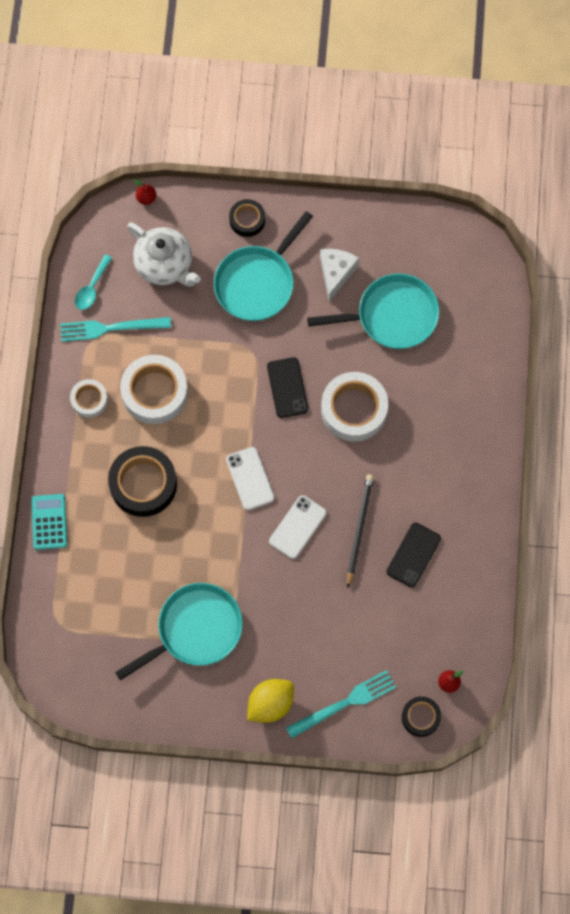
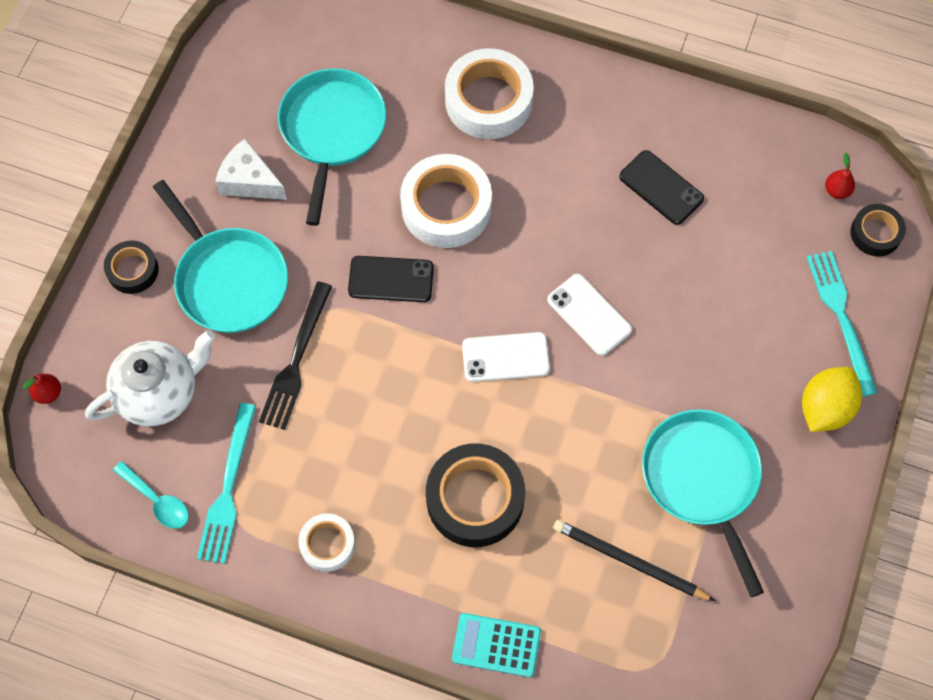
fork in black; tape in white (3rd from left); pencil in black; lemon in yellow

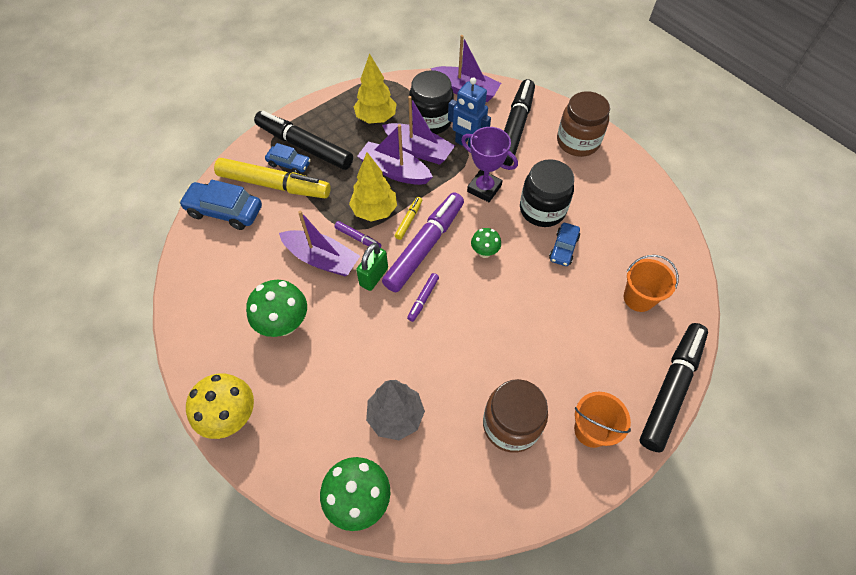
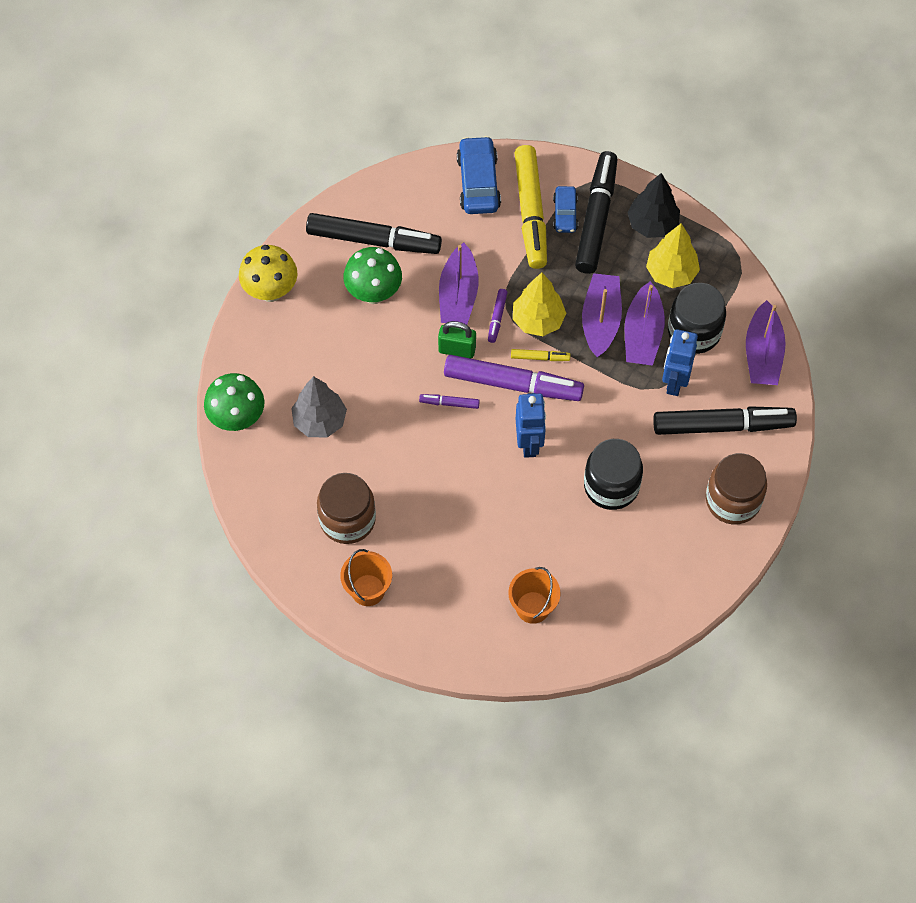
trophy in purple; car in blue (3rd from left in the first image); tree in black; marker in black (1st from left); robot in blue (1st from left)

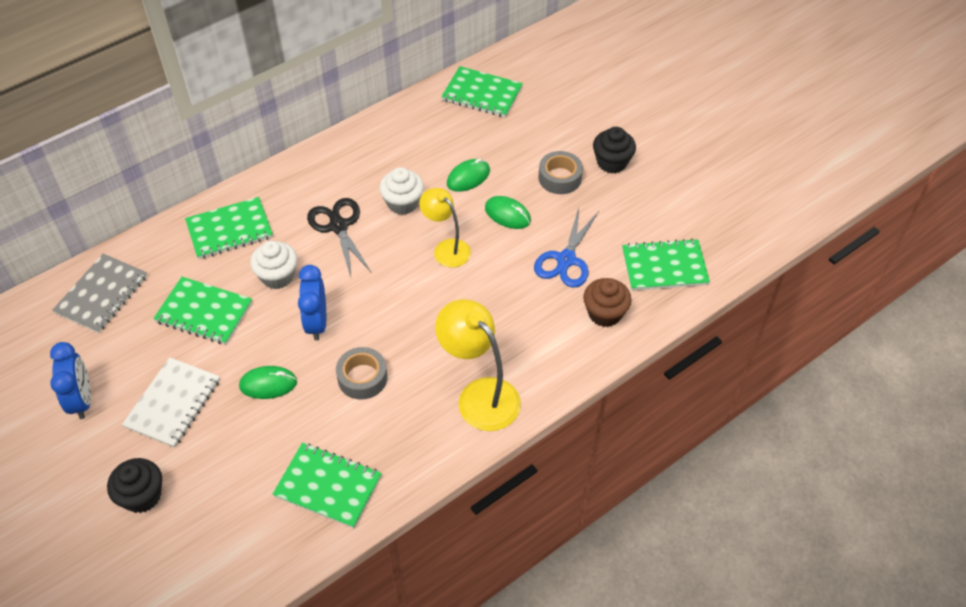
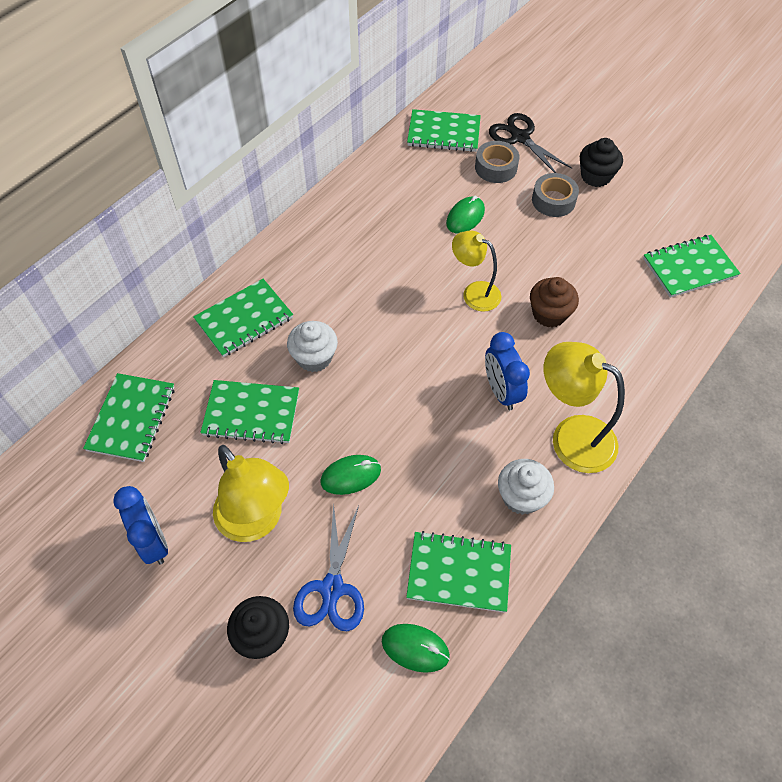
clock in blue (2nd from left); scissors in black; tape in grey (1st from left); cupcake in white (2nd from left); mouse in green (2nd from left); scissors in blue; cupcake in brown; lamp in yellow (1st from left); notebook in green (1st from left)

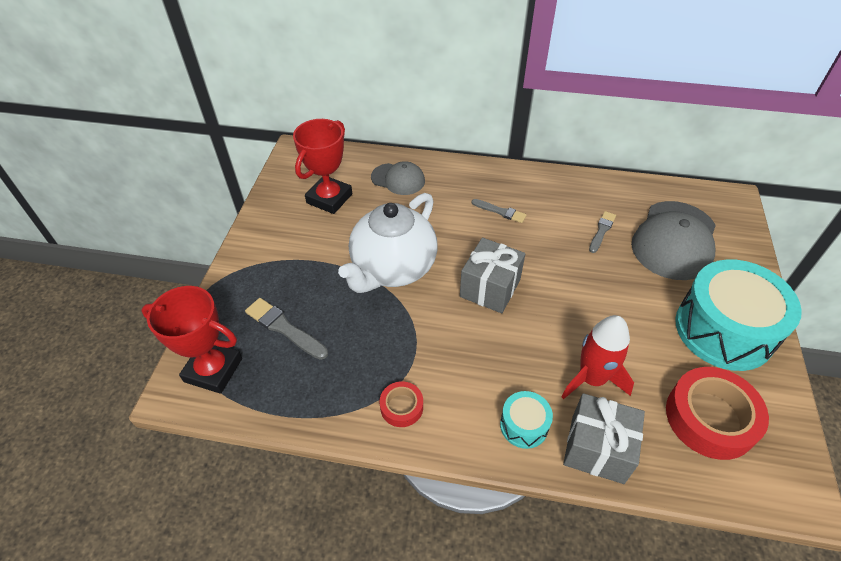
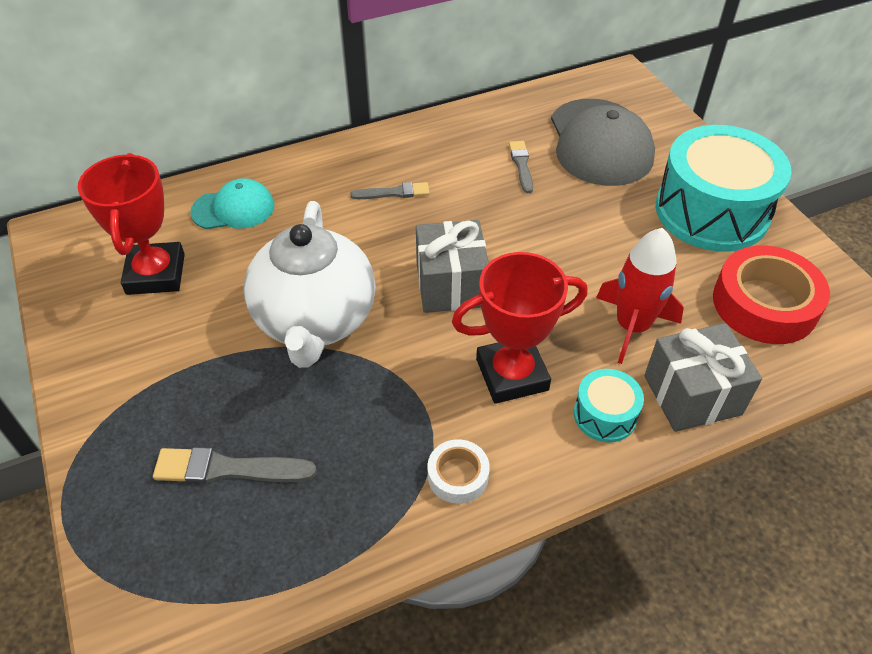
trophy in red (2nd from left); cap in turquoise; tape in white

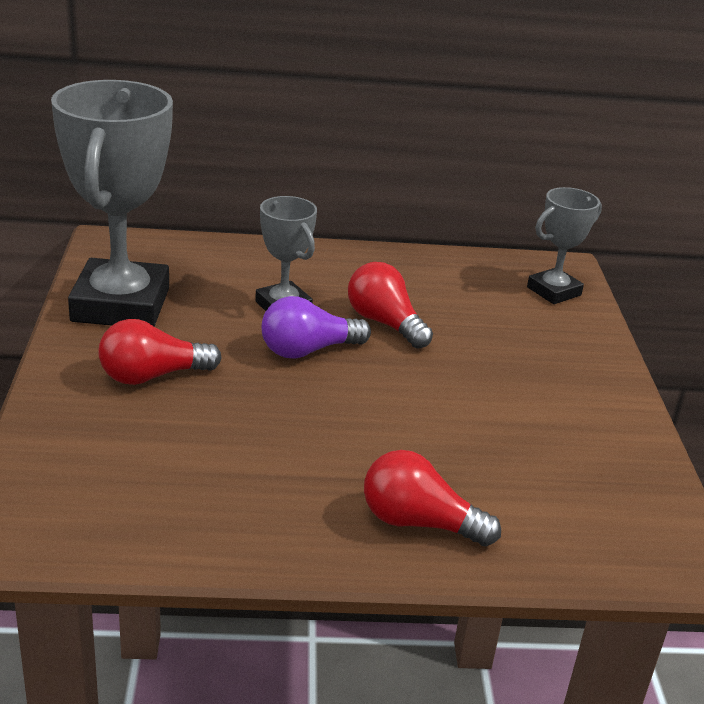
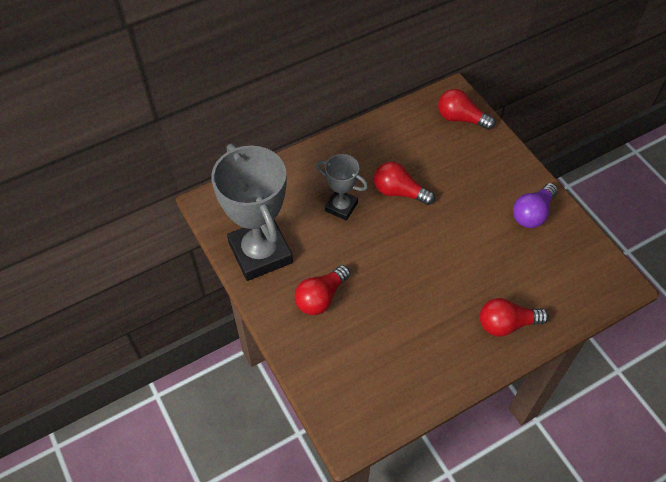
light bulb in purple; light bulb in red (3rd from left)

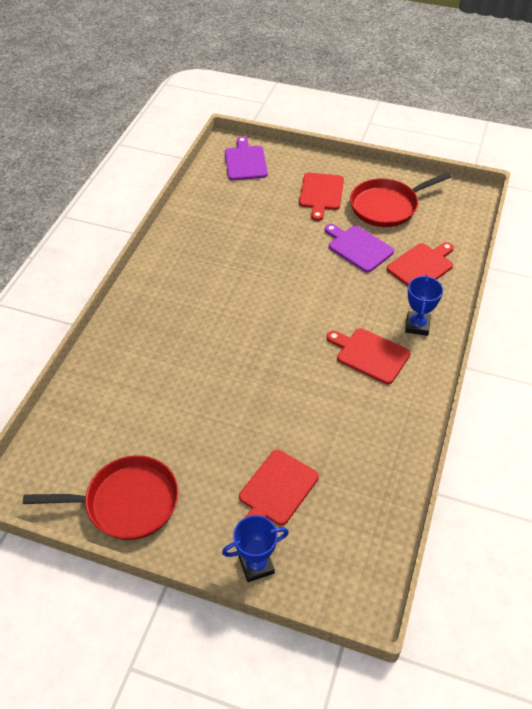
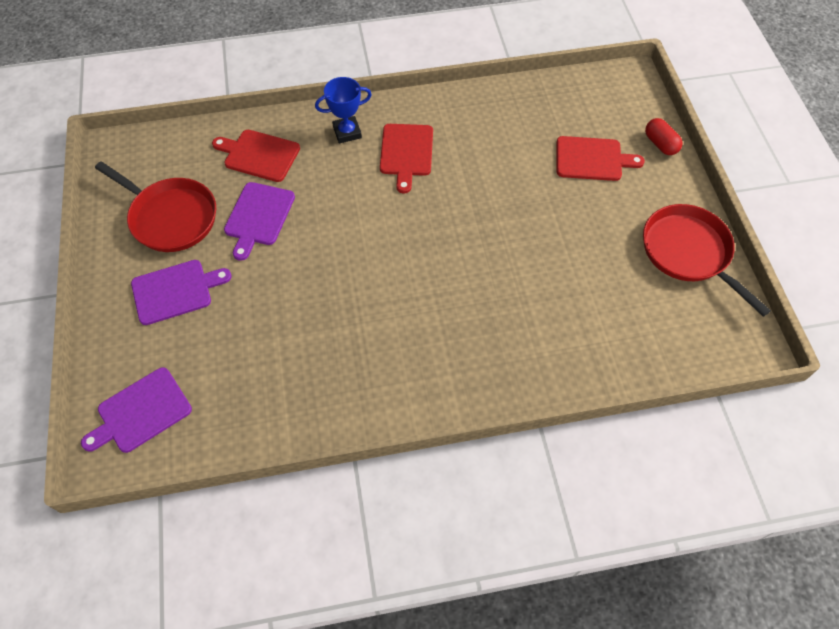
capsule in red; cutting board in purple (2nd from left)

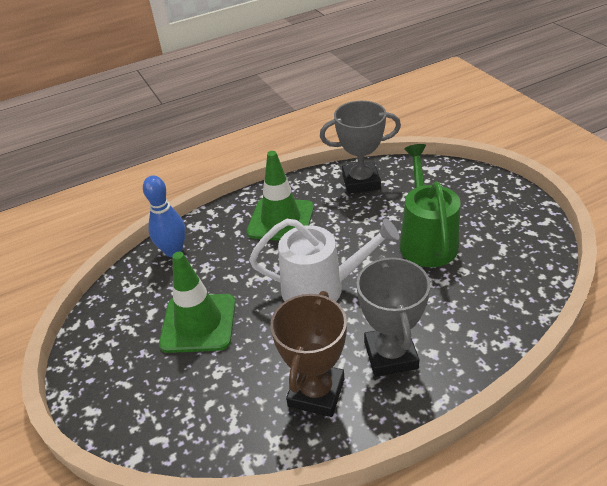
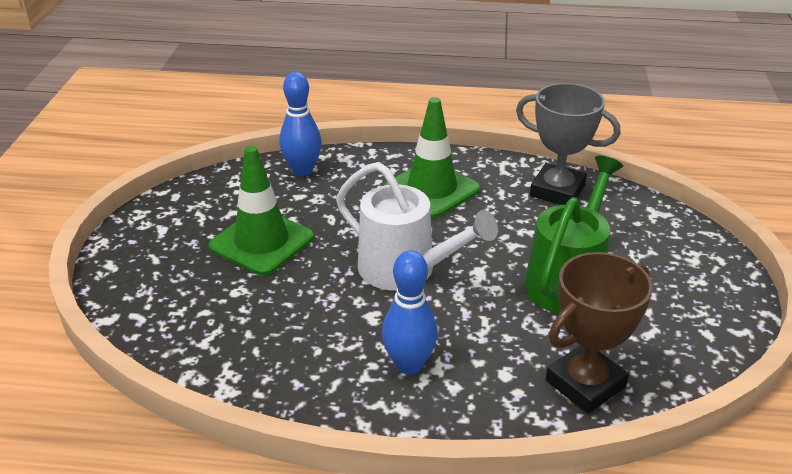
trophy in brown; bowling pin in blue (2nd from left)

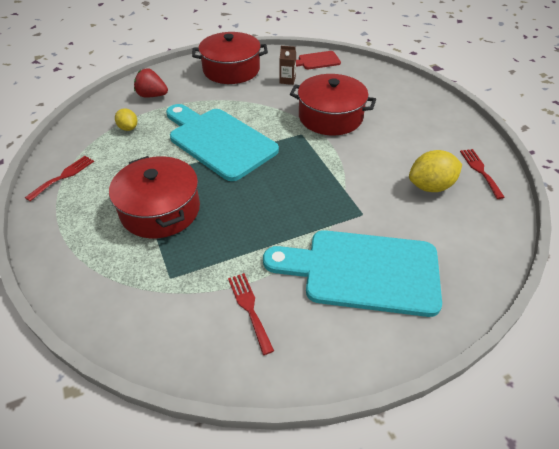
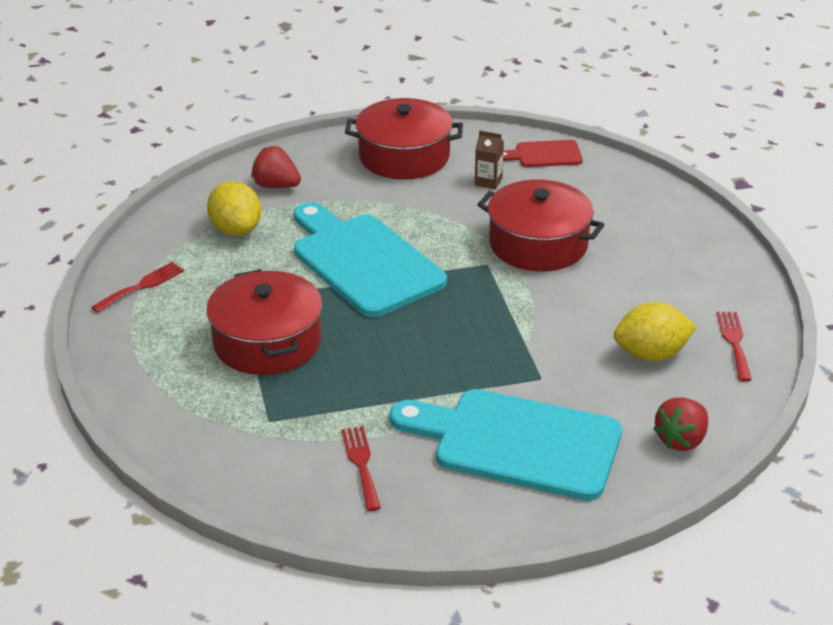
strawberry in red (2nd from left); lemon in yellow (1st from left)

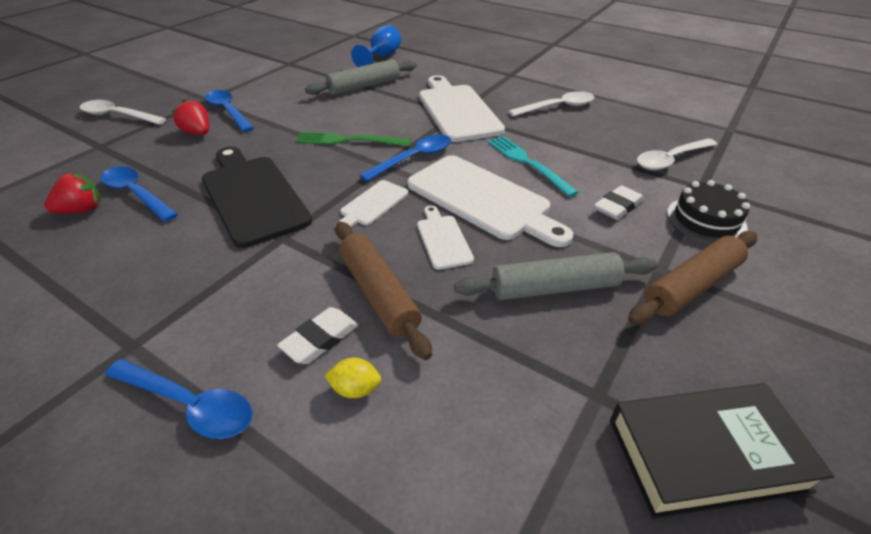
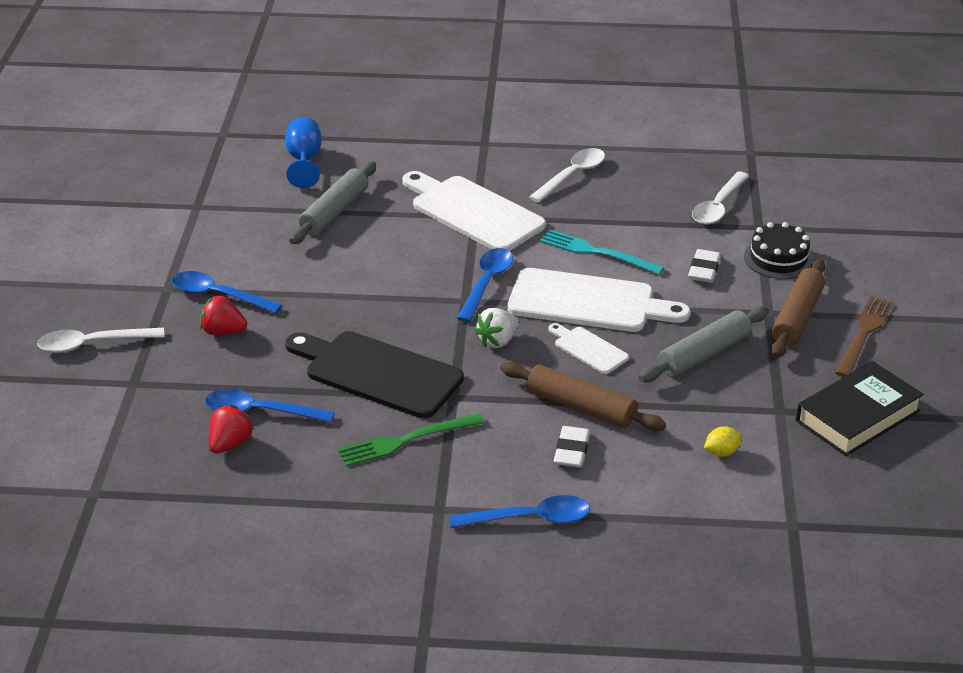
fork in brown; fork in green; lemon in yellow; strawberry in white

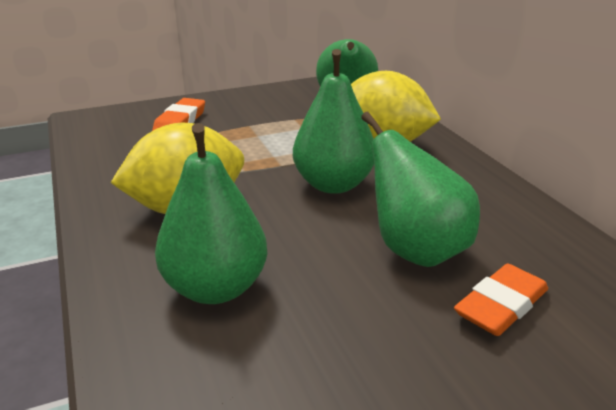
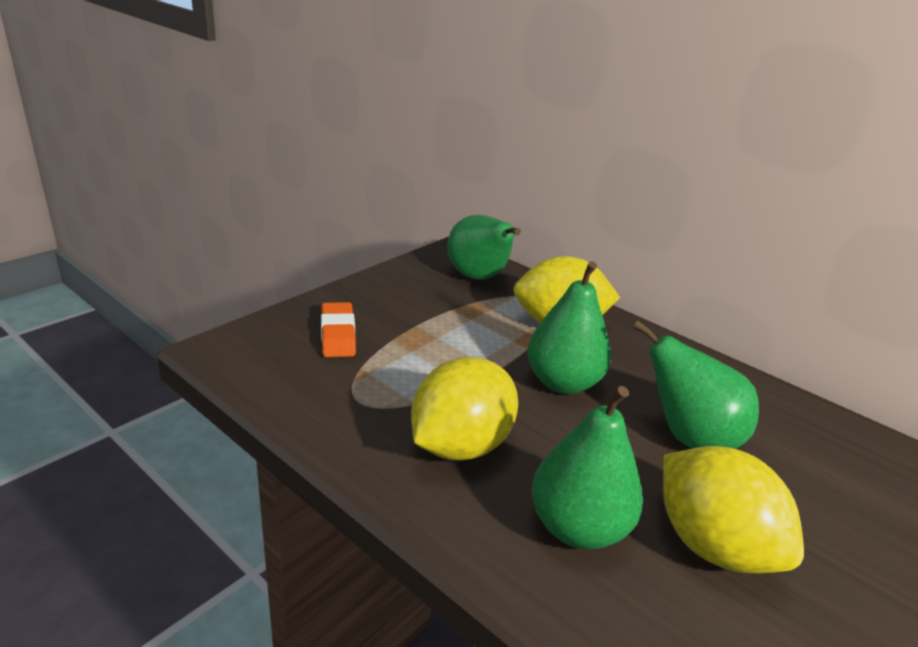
eraser in orange (2nd from left in the first image); lemon in yellow (3rd from left)

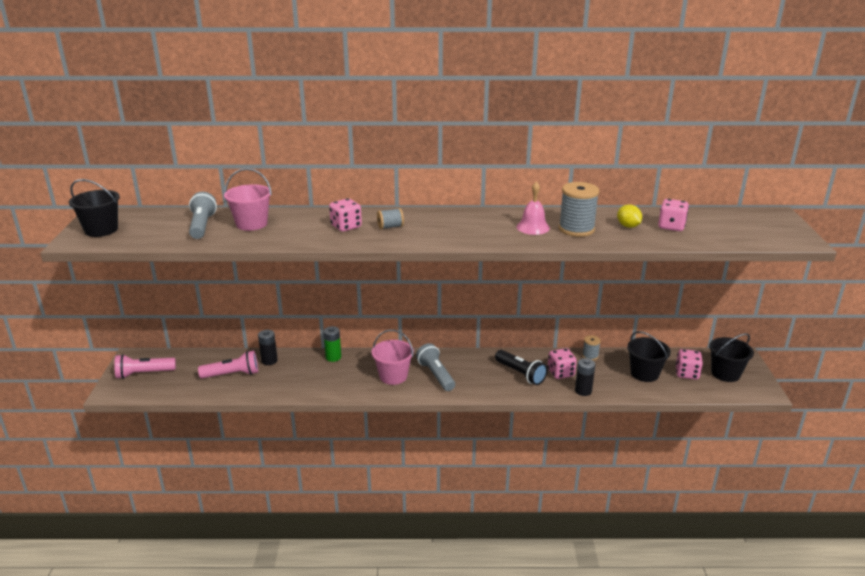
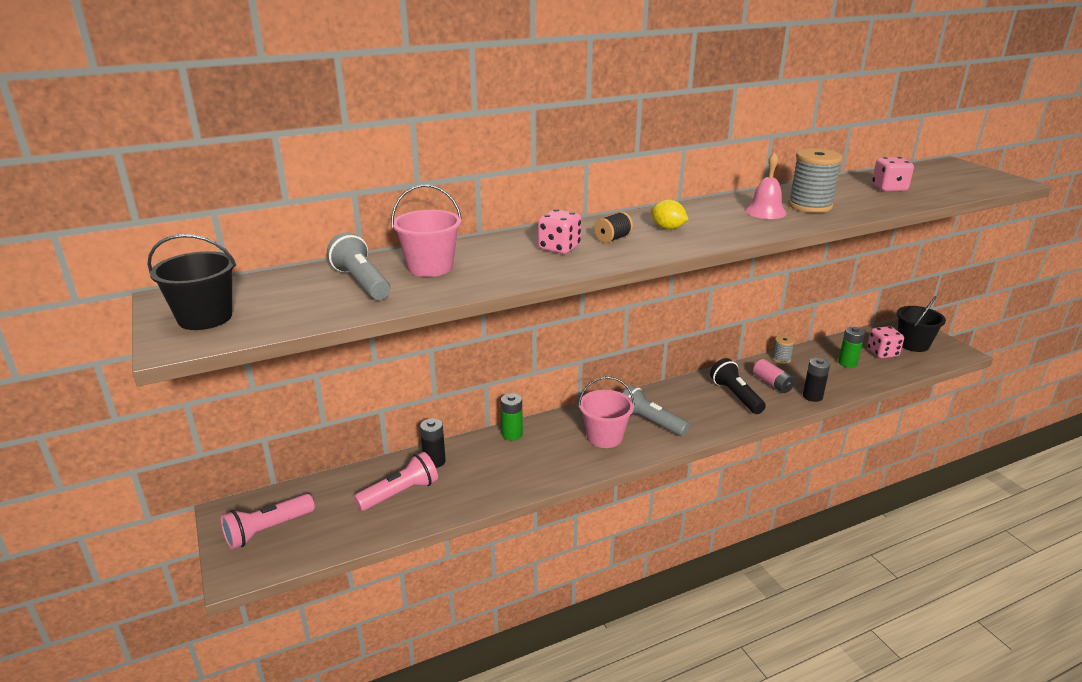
lemon in yellow; battery in pink; battery in green (2nd from left); spool in black; flashlight in black

